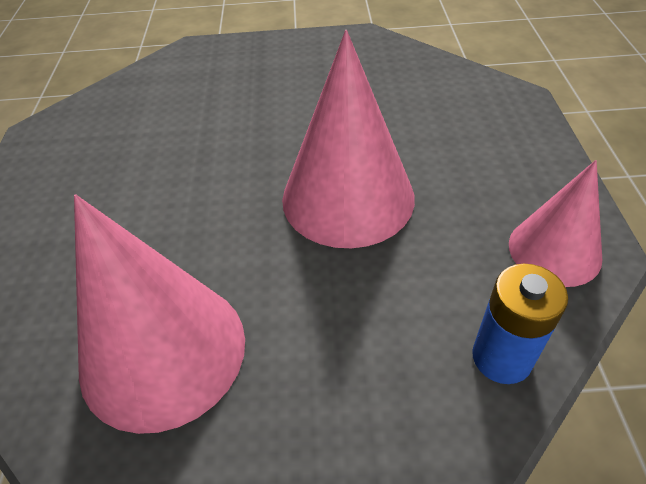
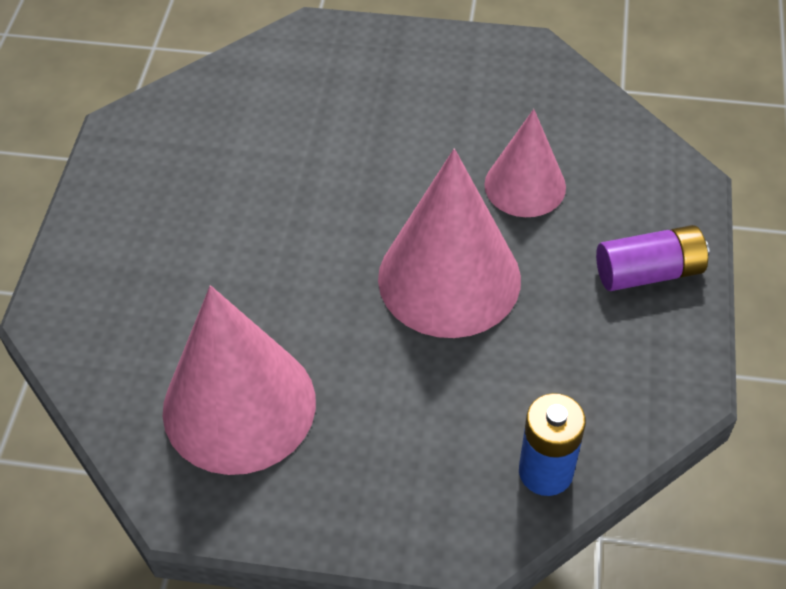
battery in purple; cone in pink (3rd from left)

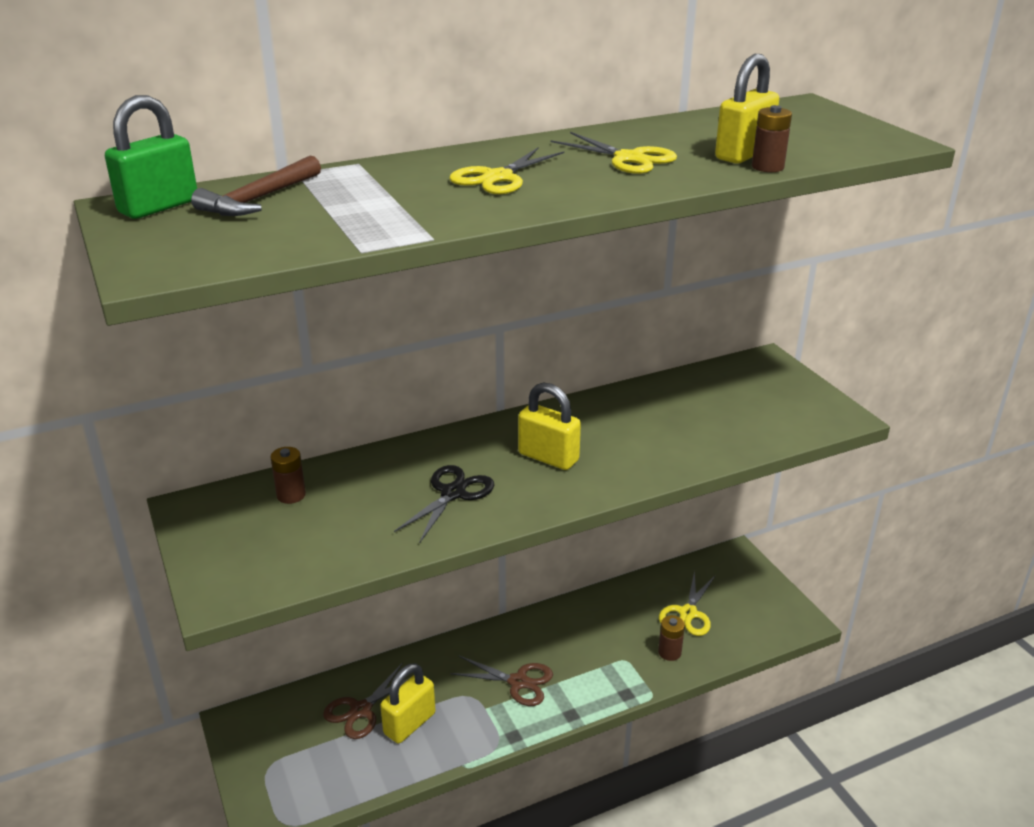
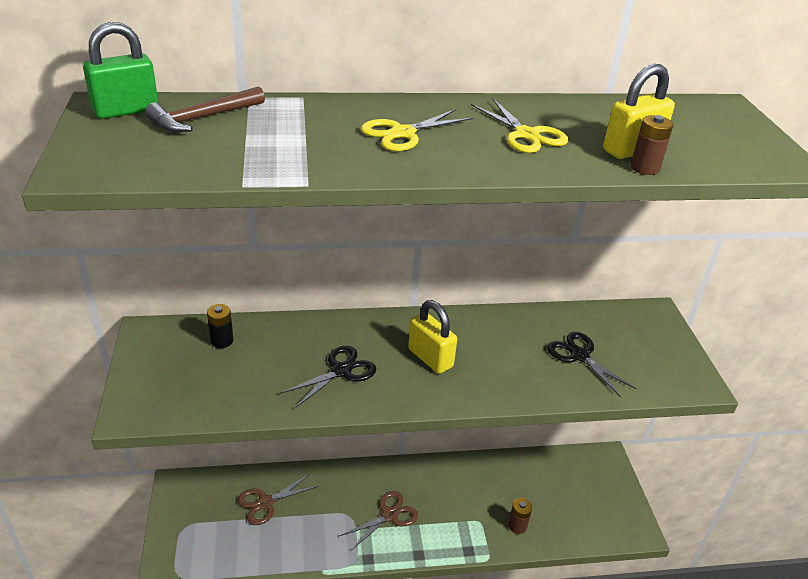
padlock in yellow (1st from left in the first image); scissors in yellow (3rd from left in the first image); scissors in black (2nd from left); battery in black; scissors in brown (2nd from left)

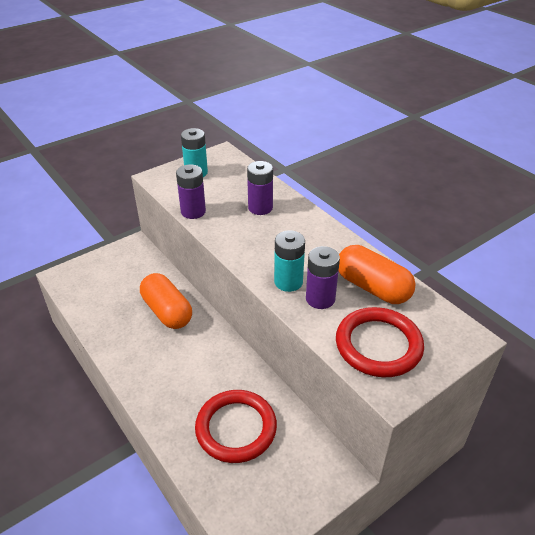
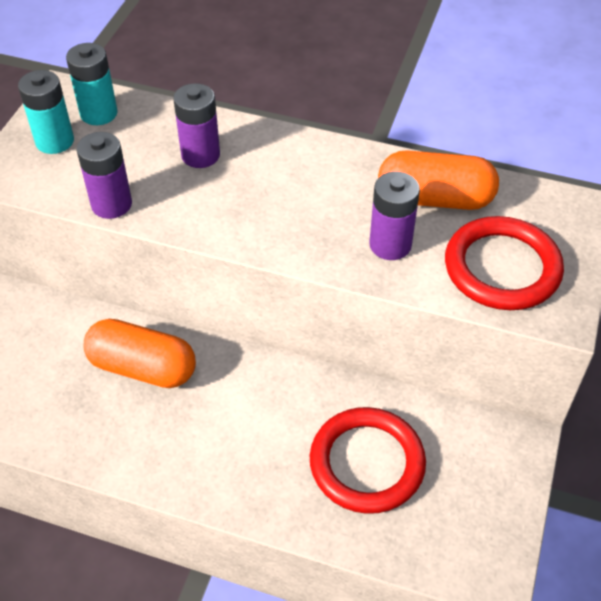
battery in turquoise (2nd from left)

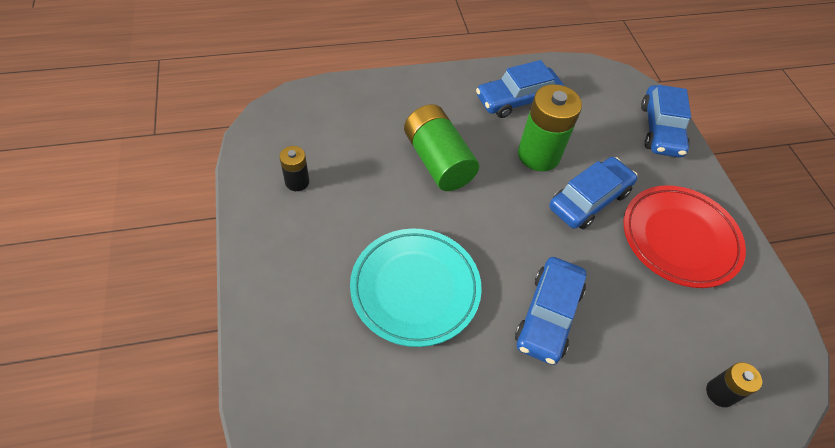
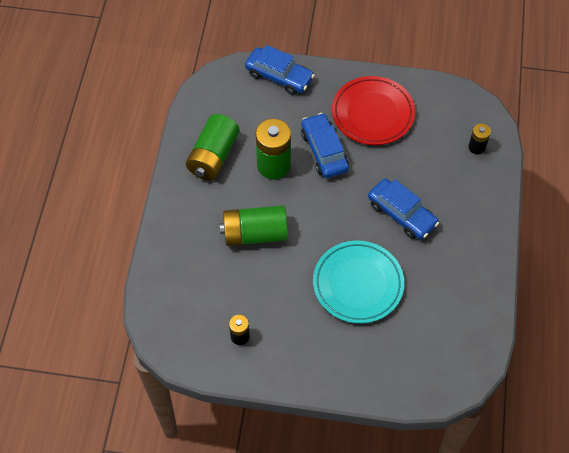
battery in green (1st from left)

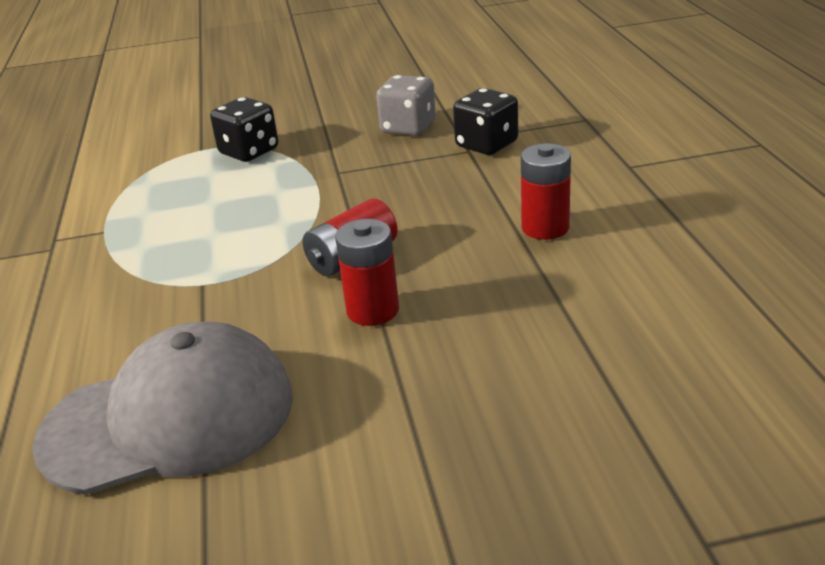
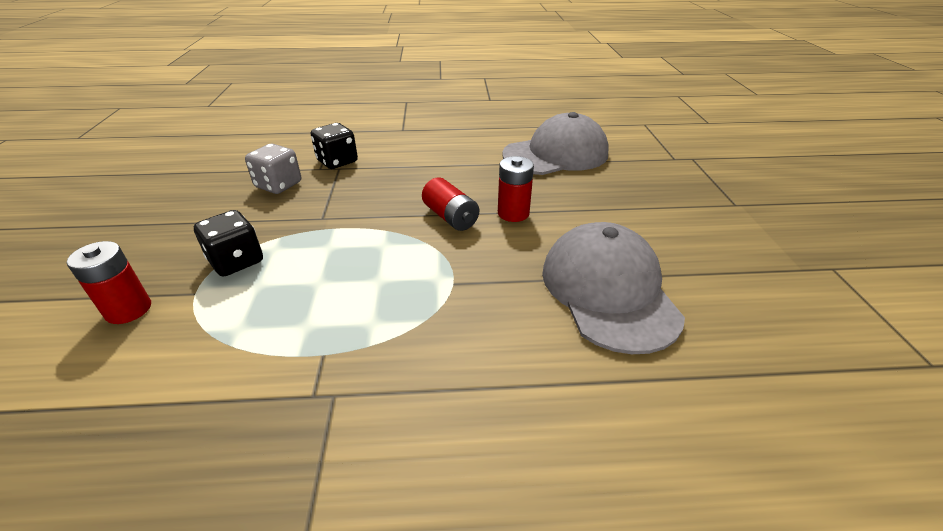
cap in grey (1st from left); battery in red (1st from left)

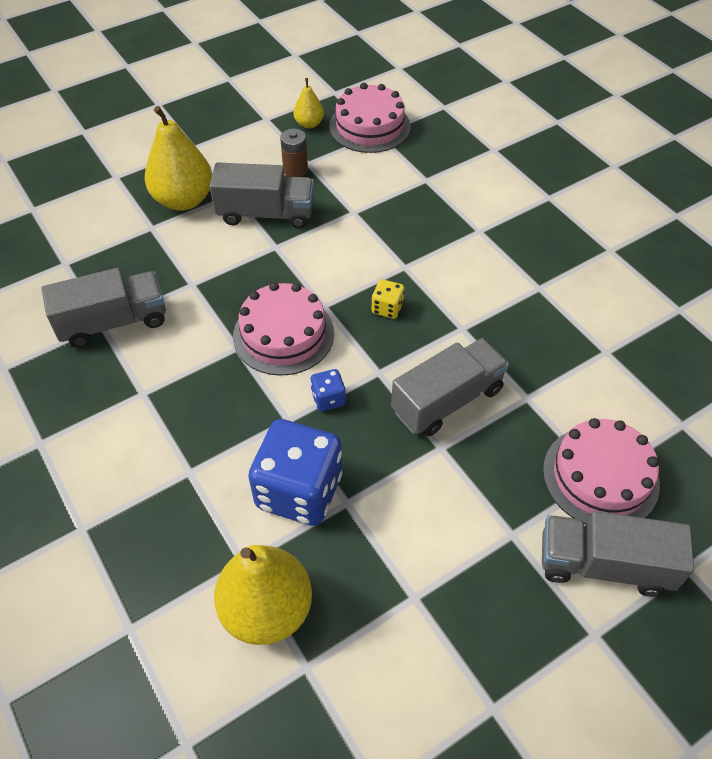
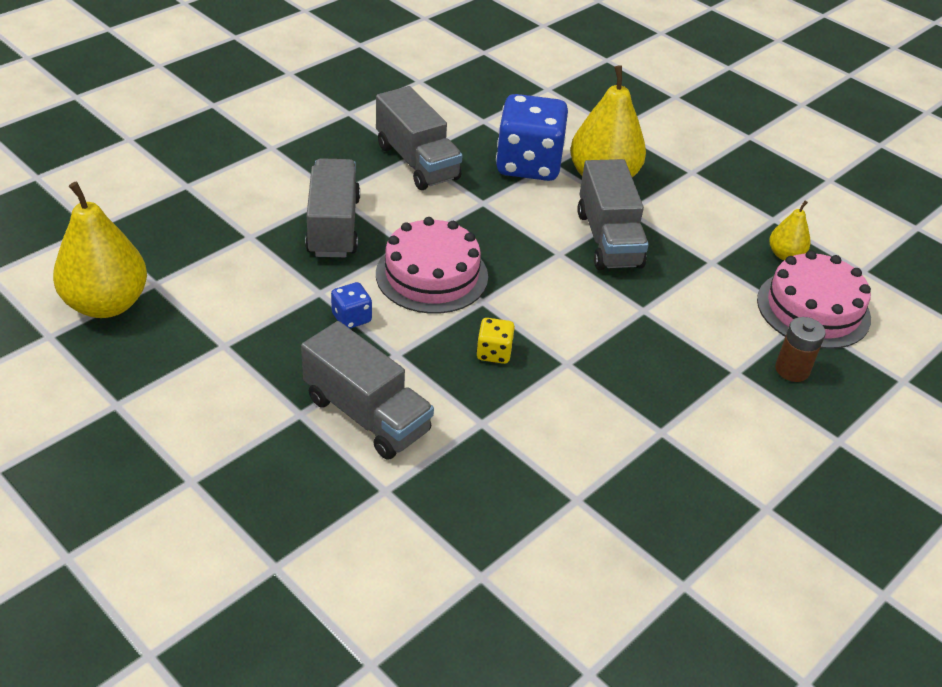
cake in pink (3rd from left in the first image); dice in blue (2nd from left); battery in brown; truck in grey (1st from left)

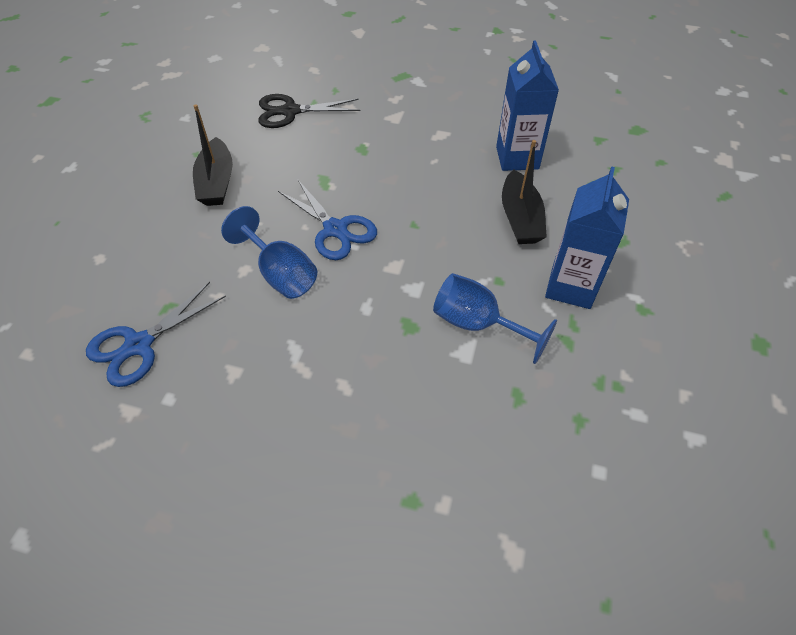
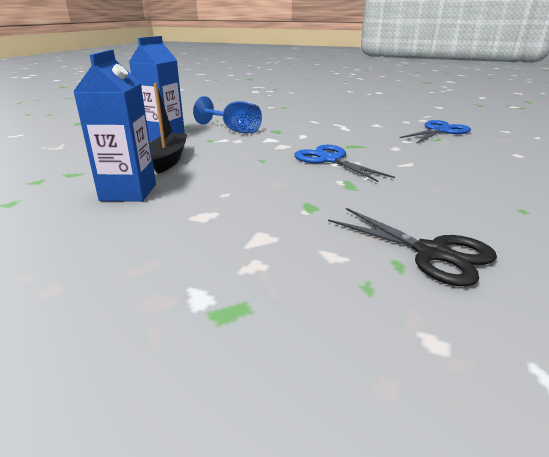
boat in black (1st from left in the first image); goblet in blue (1st from left in the first image); scissors in black

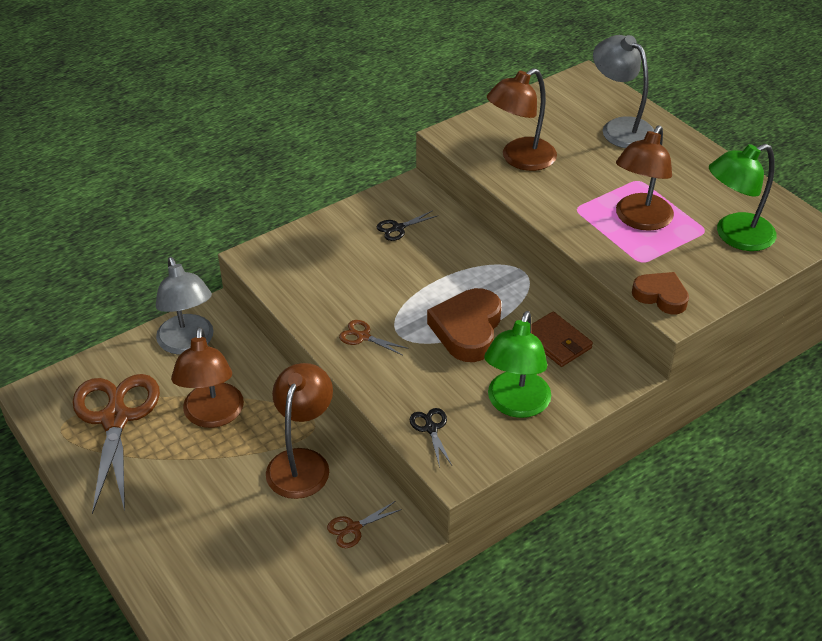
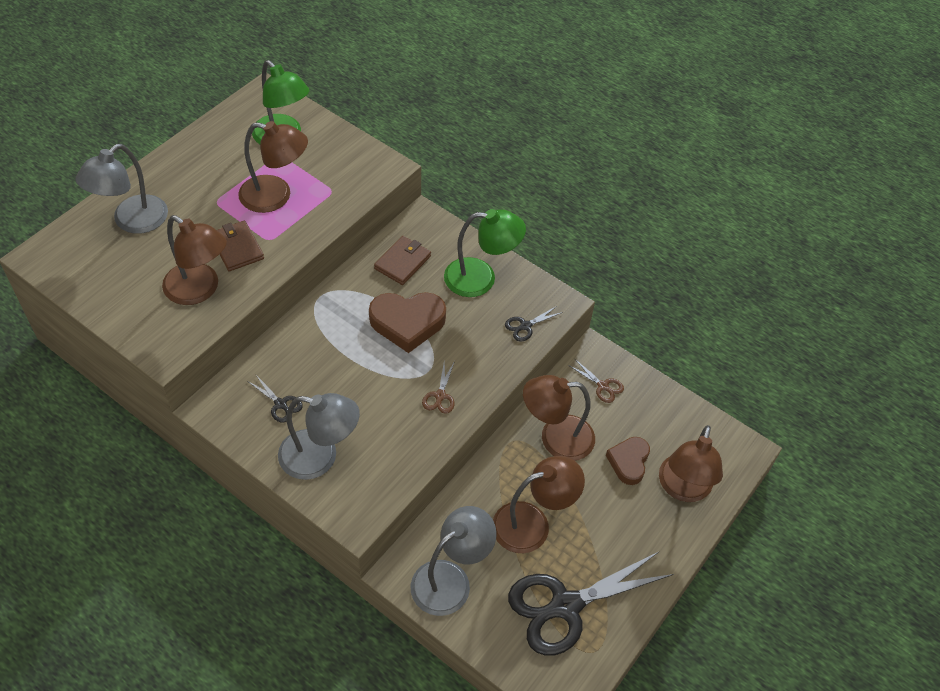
wallet in brown (1st from left); lamp in grey (2nd from left); lamp in brown (5th from left); heart in brown (2nd from left); scissors in black (3rd from left)

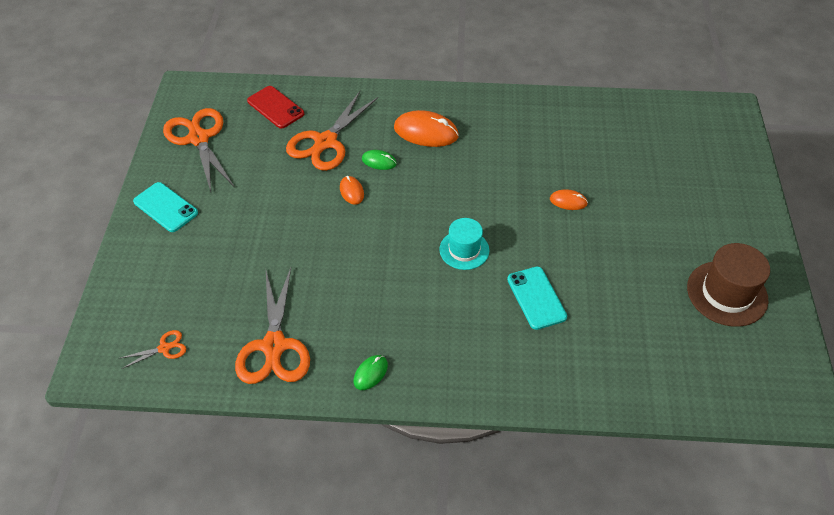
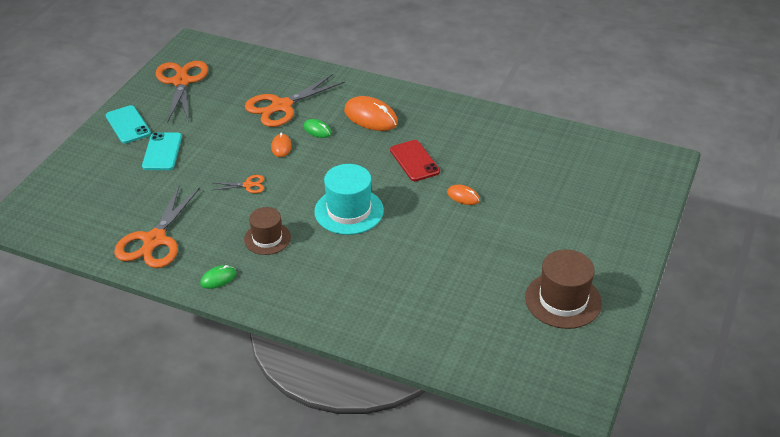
hat in brown (1st from left); scissors in orange (3rd from left); phone in red; phone in turquoise (2nd from left); hat in turquoise

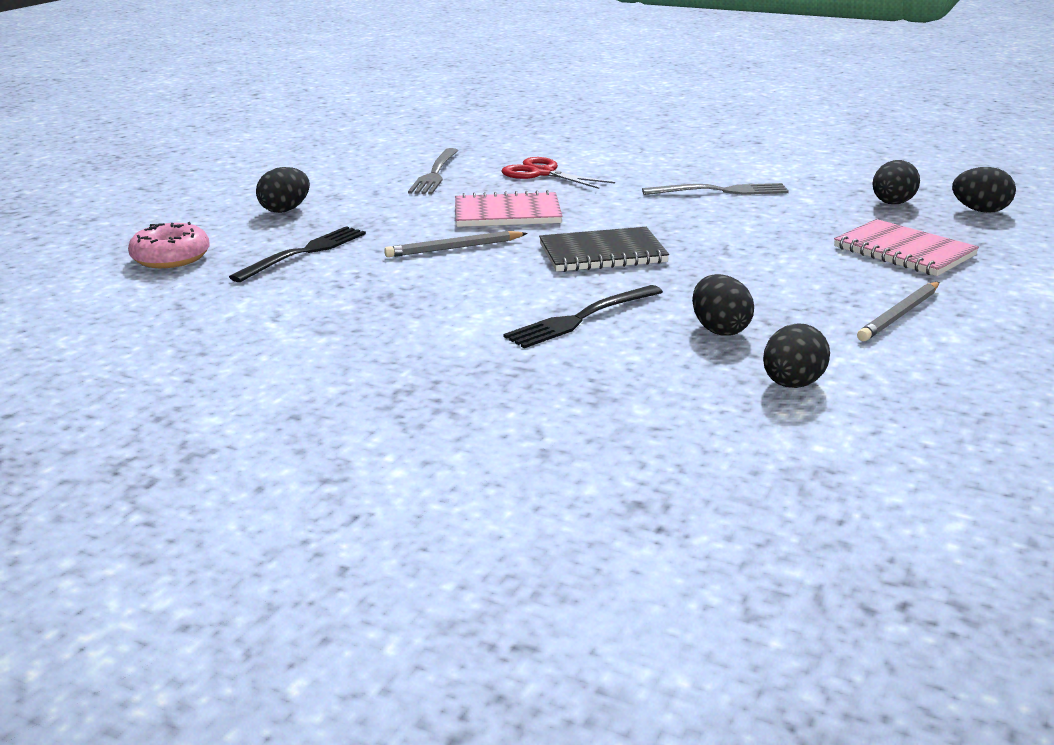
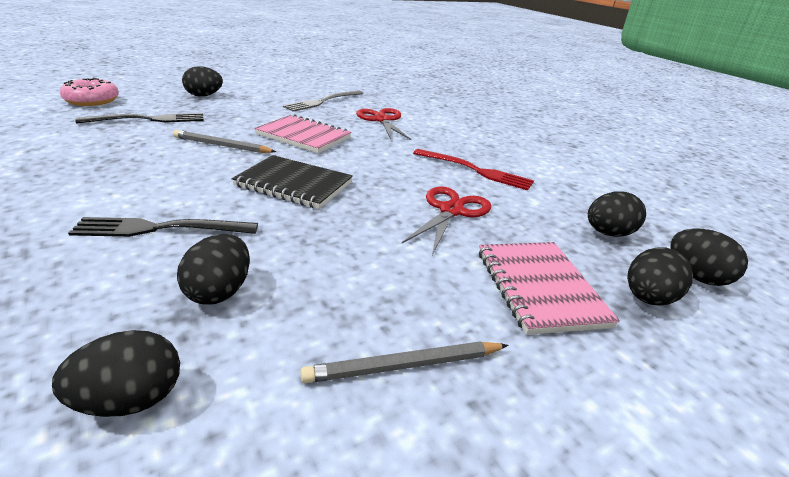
scissors in red (2nd from left); egg in black (5th from left); fork in red

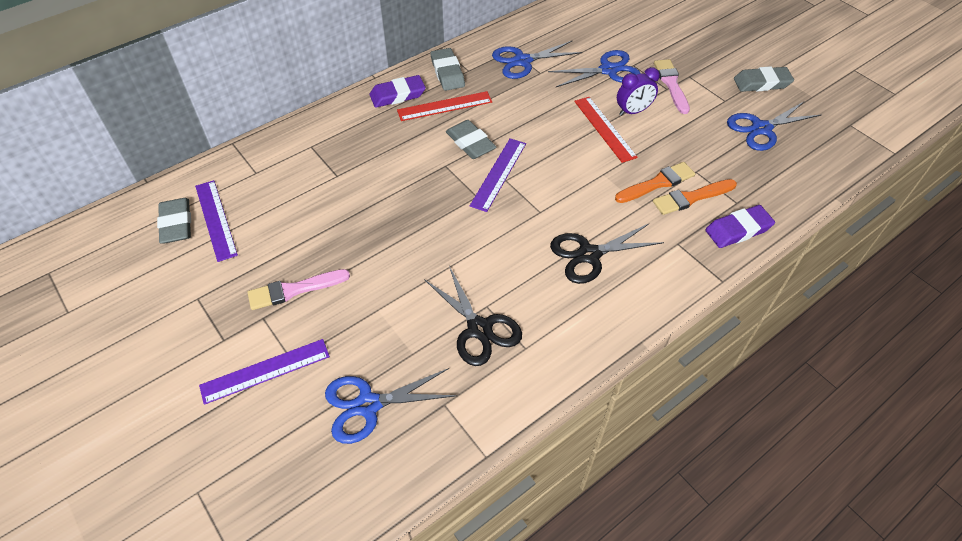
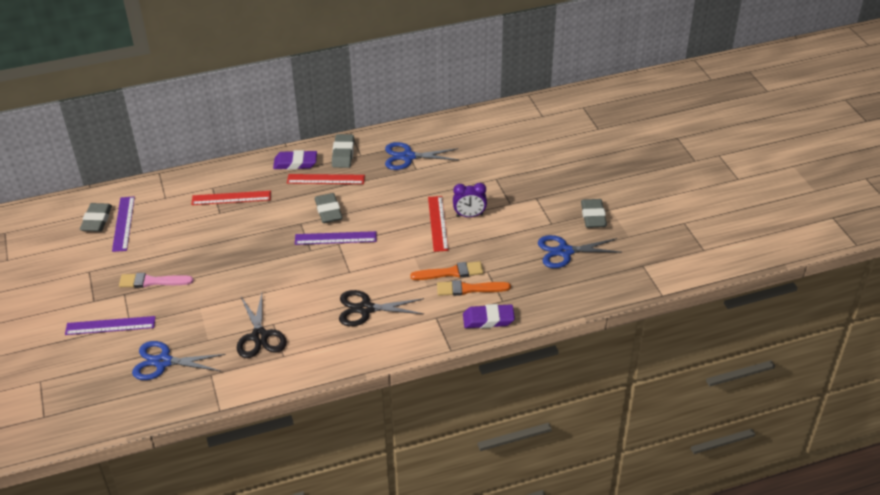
scissors in blue (3rd from left in the first image); brush in pink (2nd from left in the first image); ruler in red (1st from left); ruler in purple (3rd from left); eraser in grey (4th from left)

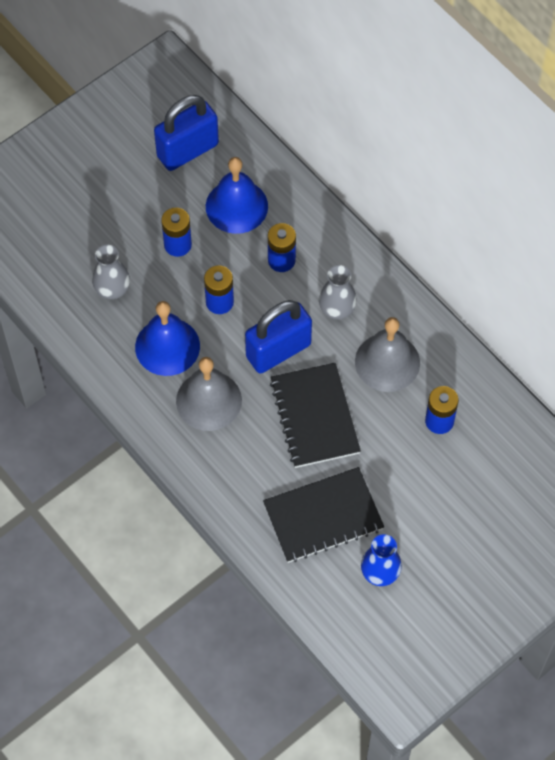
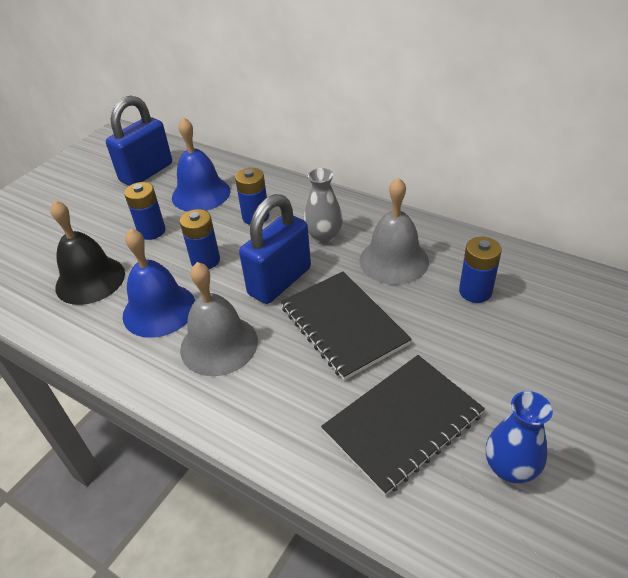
bell in black

